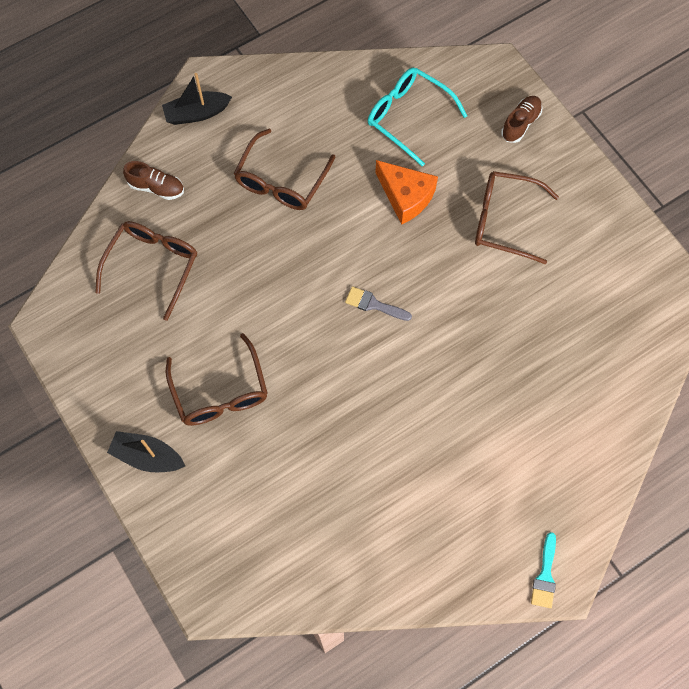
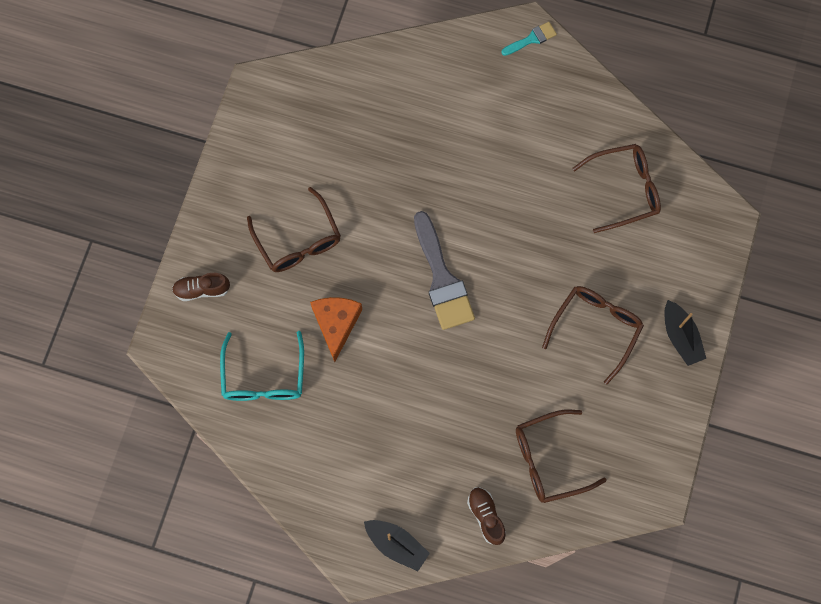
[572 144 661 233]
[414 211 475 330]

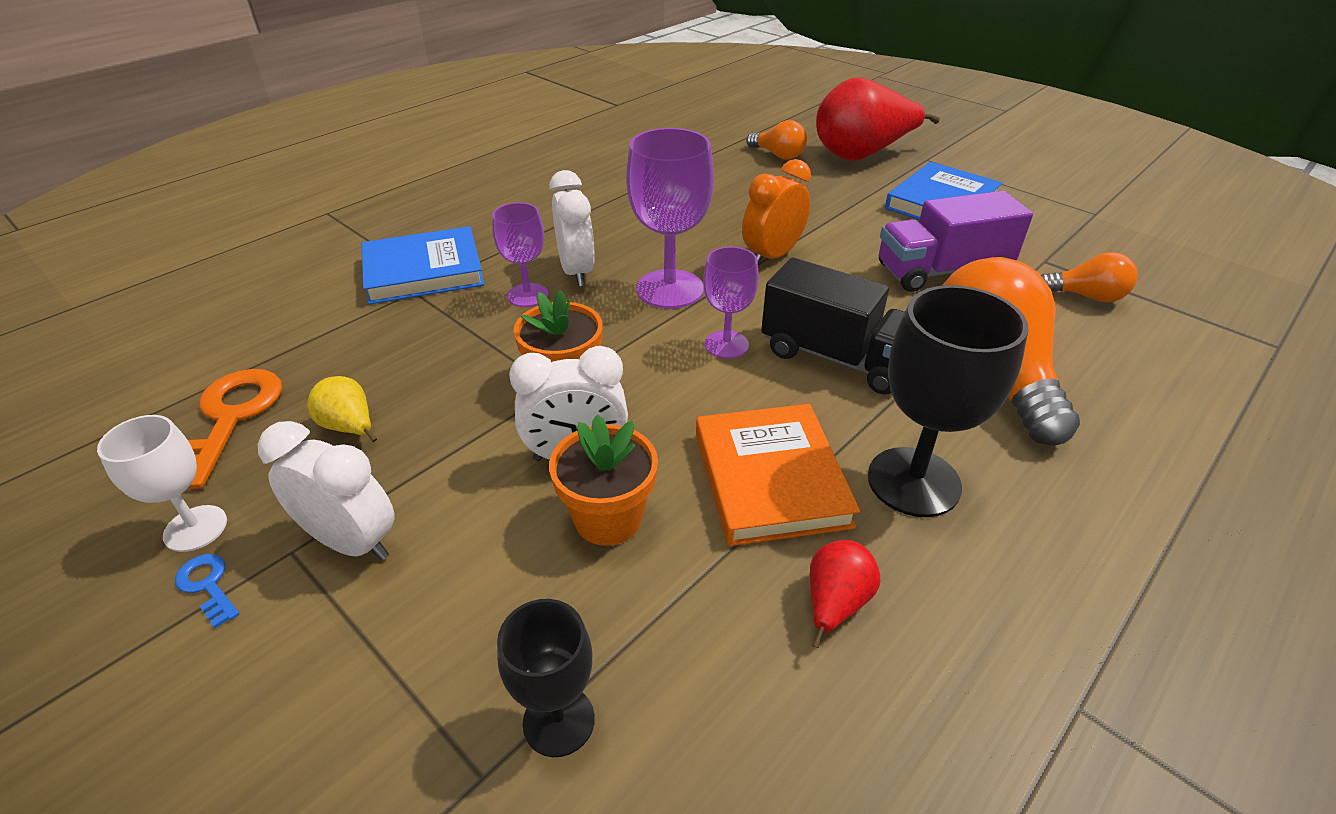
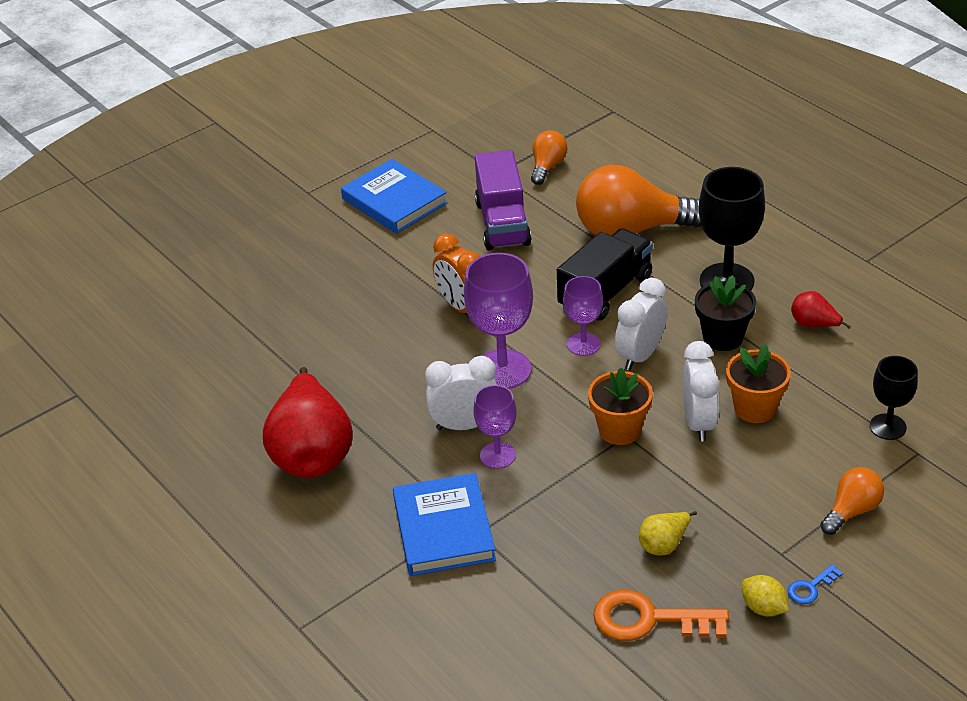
[742 575 789 616]
[615 278 668 370]
[695 275 756 351]
[820 467 884 535]
[263 367 353 478]

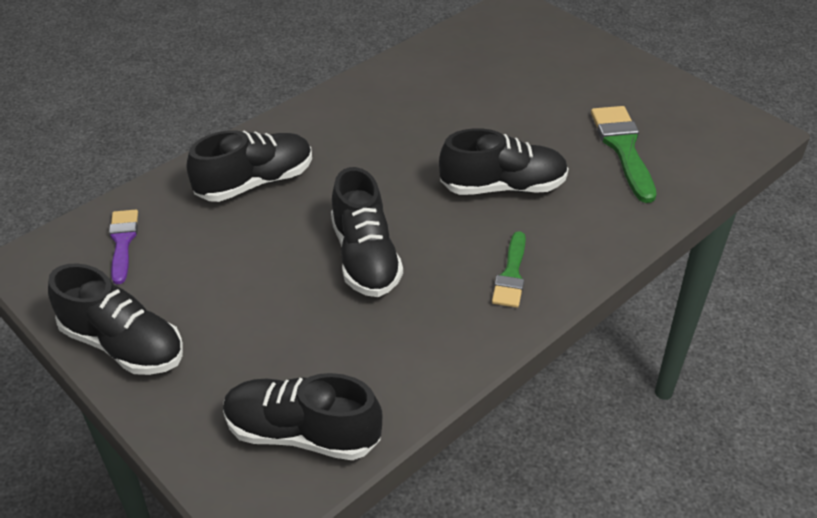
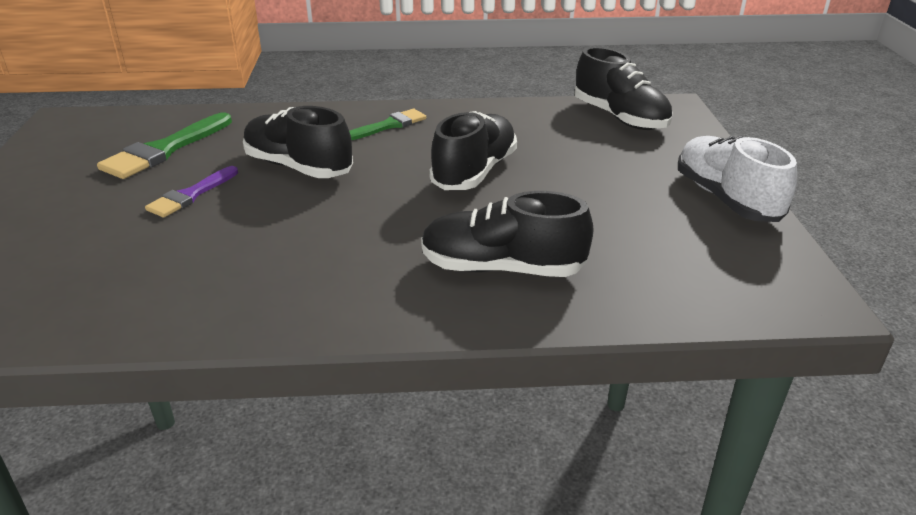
[678 136 797 222]
[145 166 238 218]

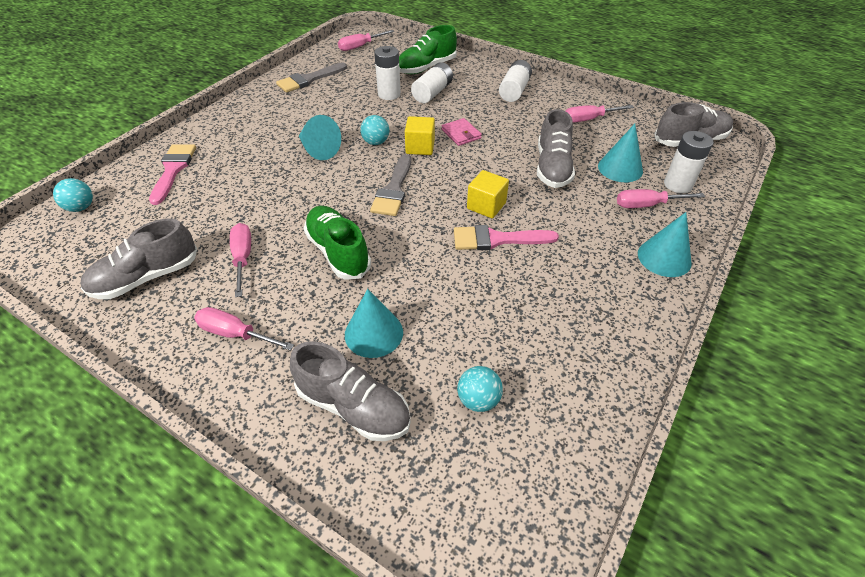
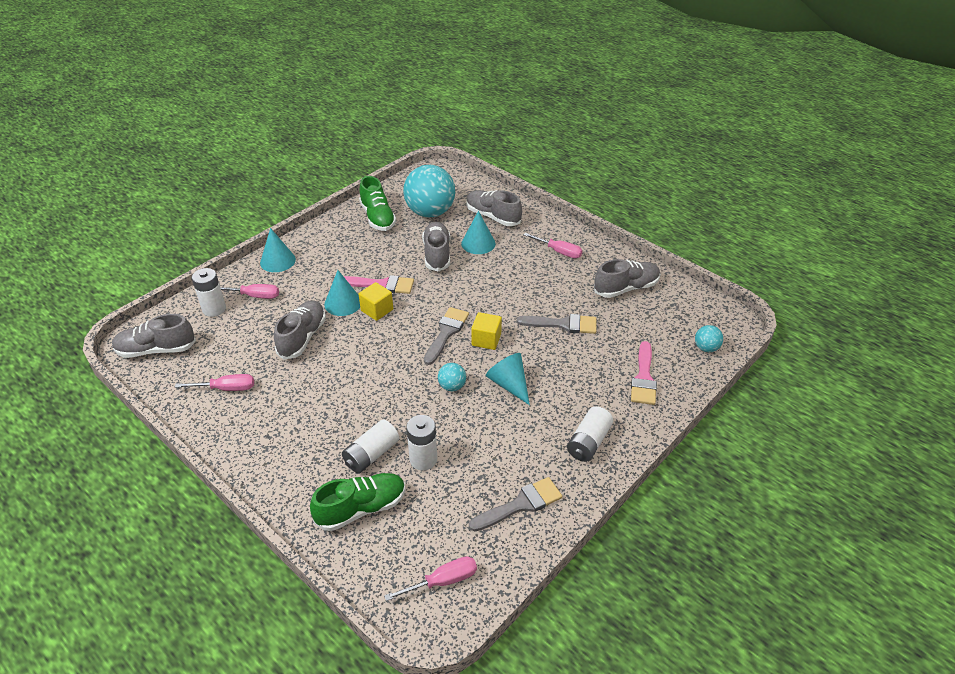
[230 223 251 297] (first image)
[359 176 396 231]
[471 312 502 350]
[442 118 482 146] (first image)
[403 165 455 217]
[567 406 613 462]
[324 270 360 316]
[422 222 450 271]
[517 314 596 334]

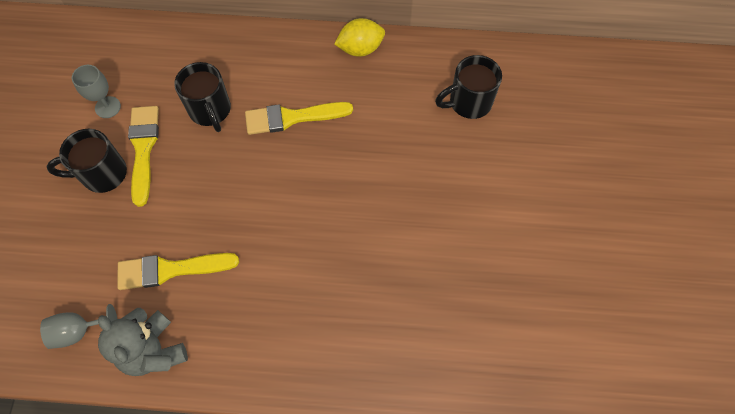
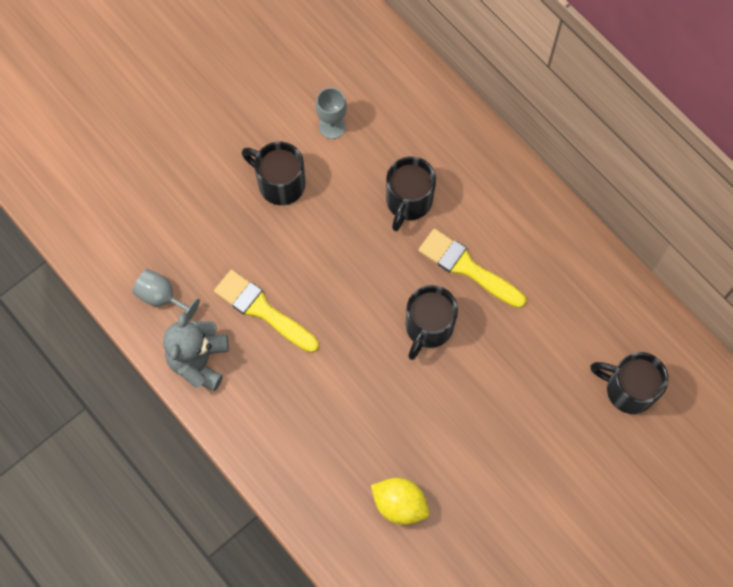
[128 106 159 207] (first image)
[371 478 429 525]
[406 285 458 360]

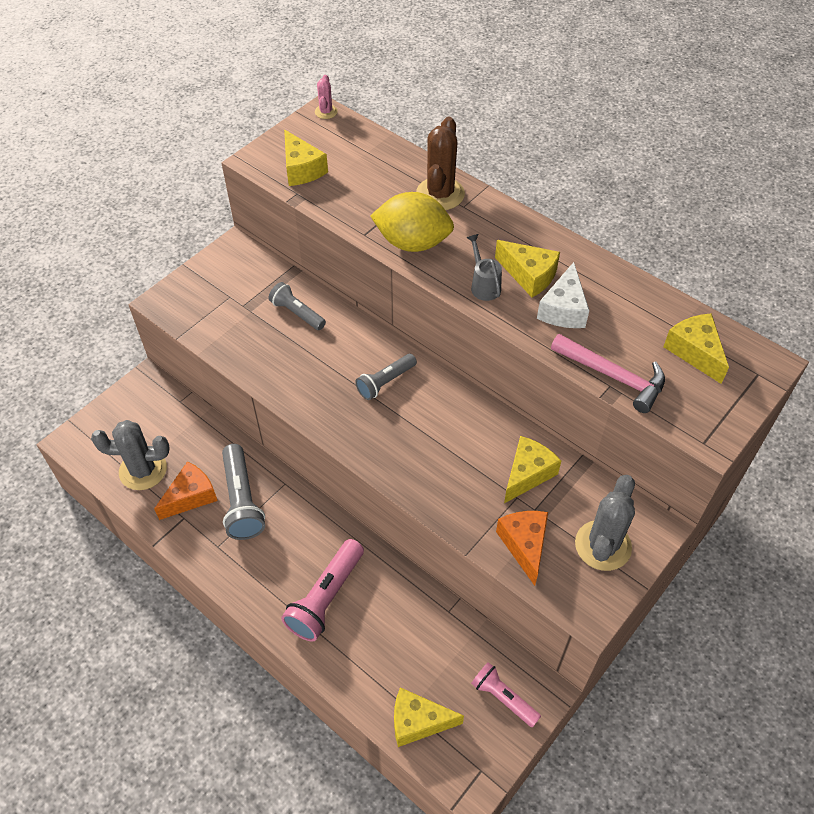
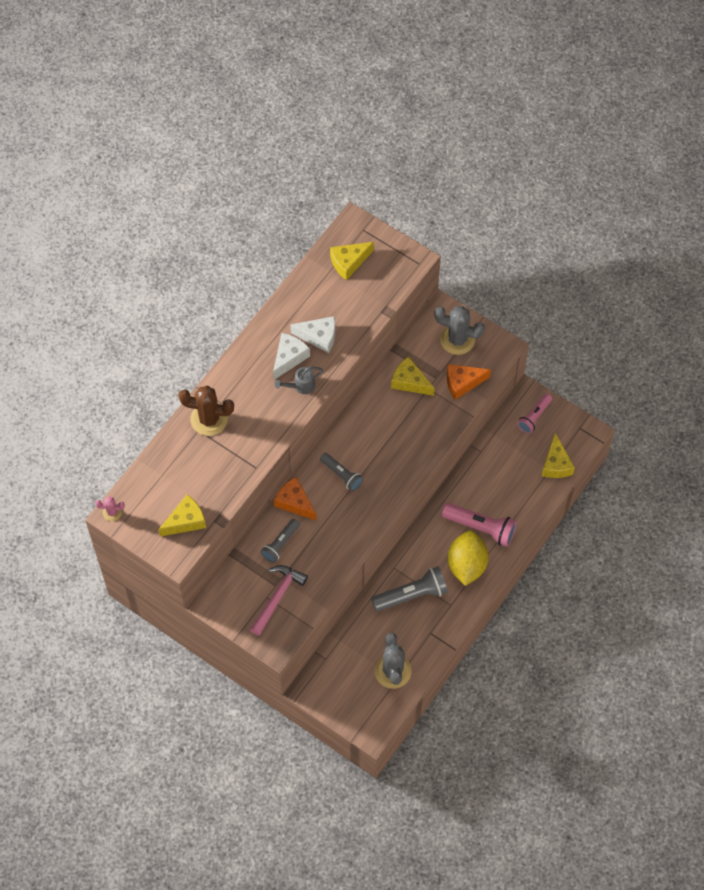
[274 477 316 520]
[448 531 489 586]
[273 333 310 380]
[250 565 308 636]

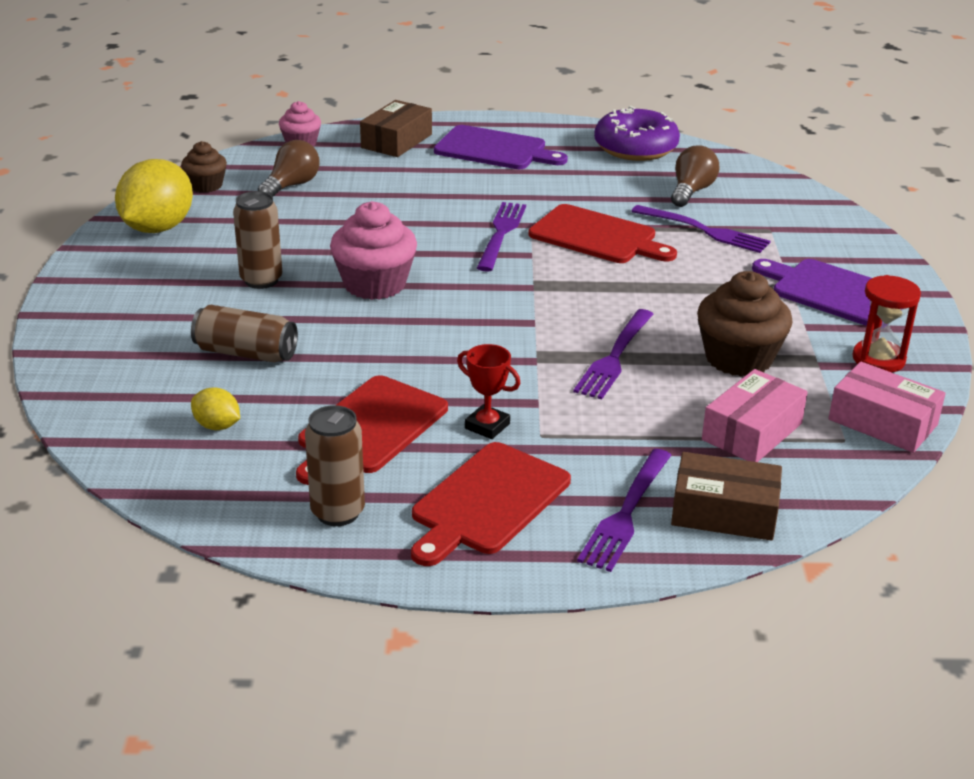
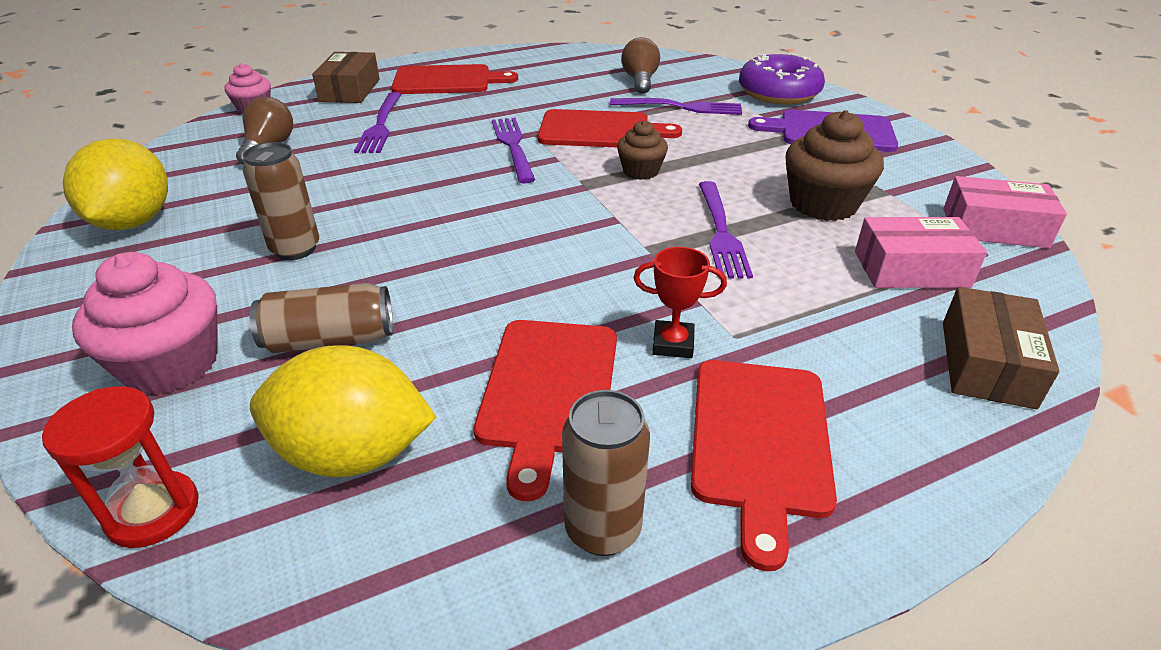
[617 120 668 180]
[250 346 437 477]
[72 252 218 395]
[391 64 518 94]
[354 92 402 153]
[739 53 825 104]
[943 287 1059 409]
[855 217 987 288]
[42 386 199 548]

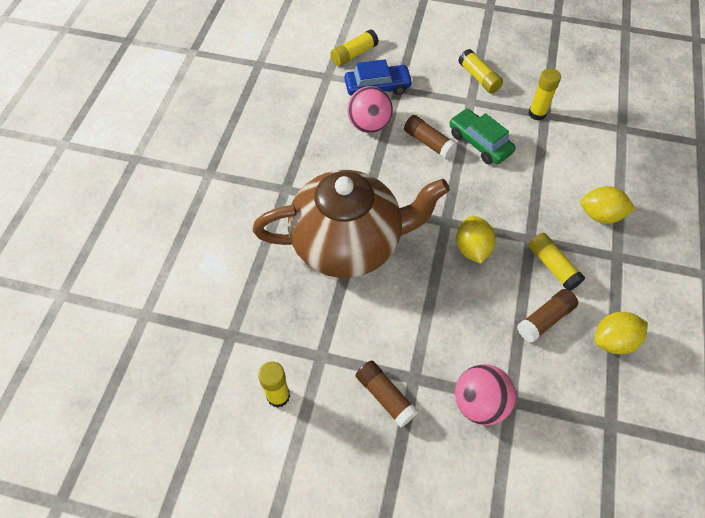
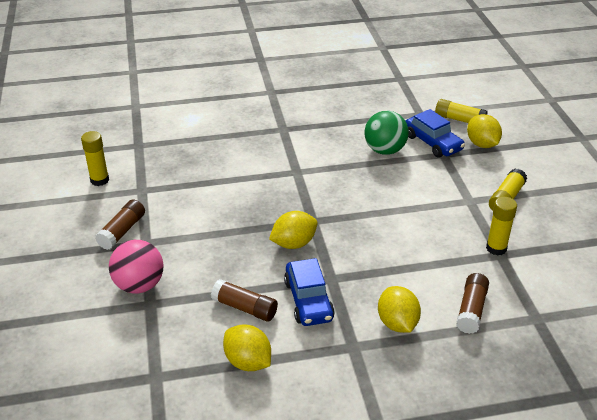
[253 170 450 278] (first image)
[365 111 409 155]
[456 273 489 334]
[449 109 516 164] (first image)
[284 258 335 326]
[467 114 502 148]

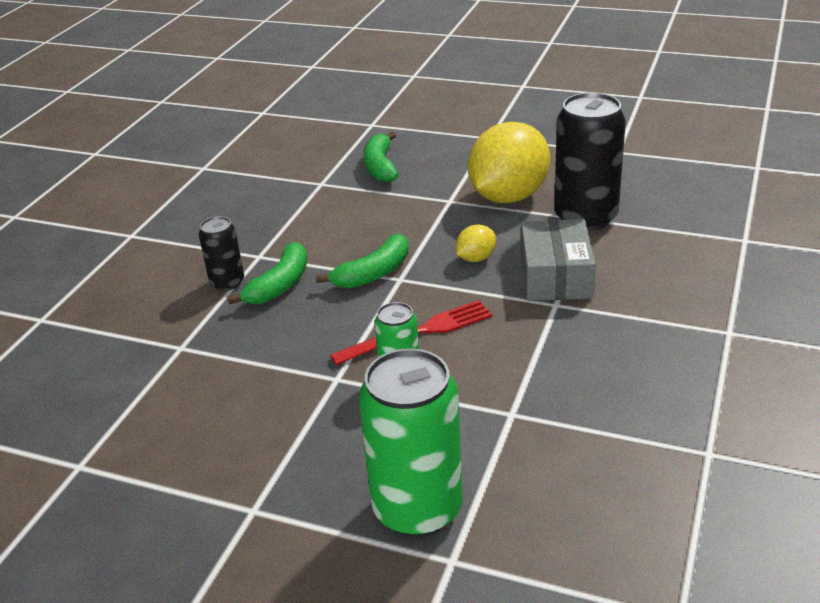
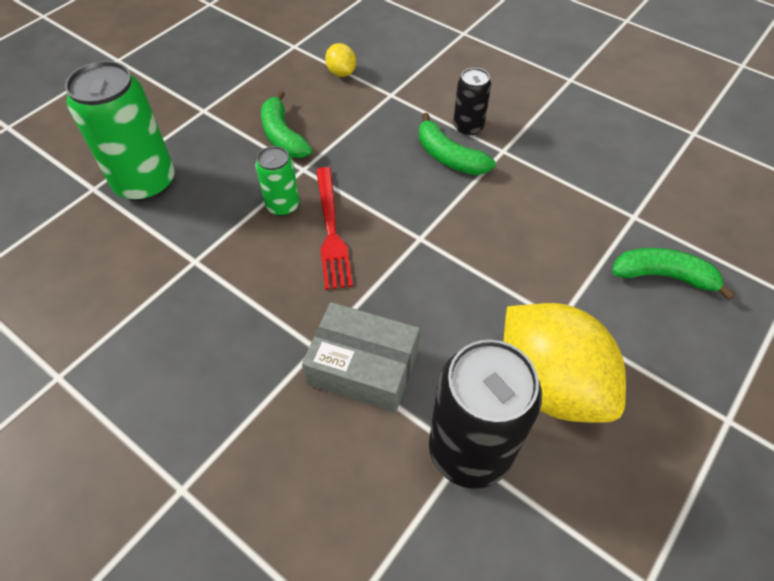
[261 91 312 158]
[325 43 356 77]

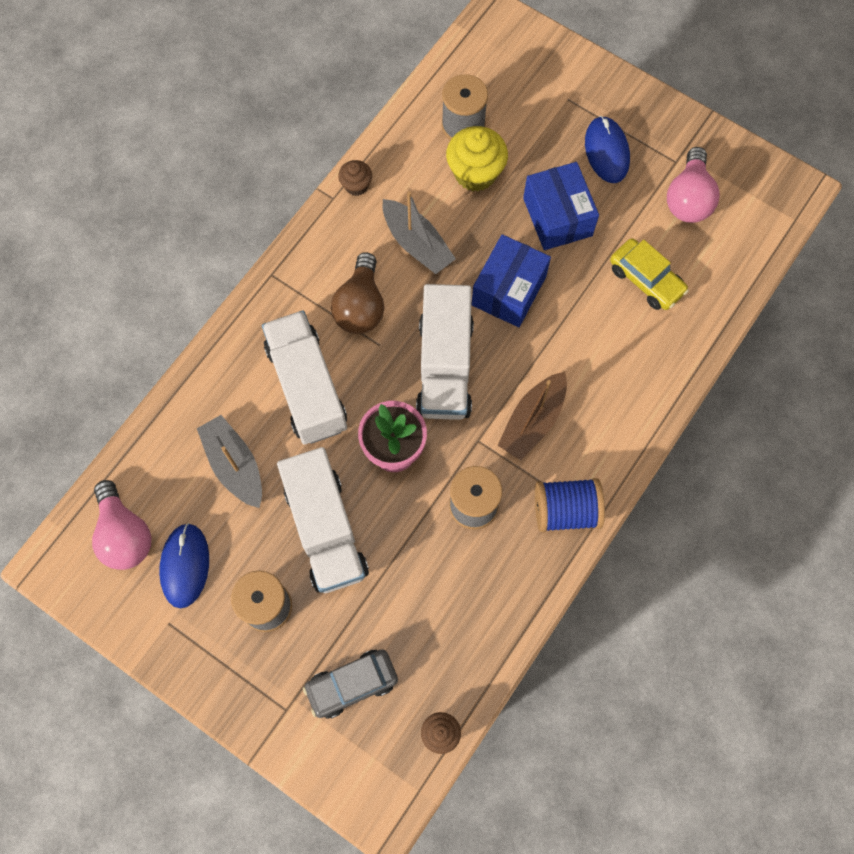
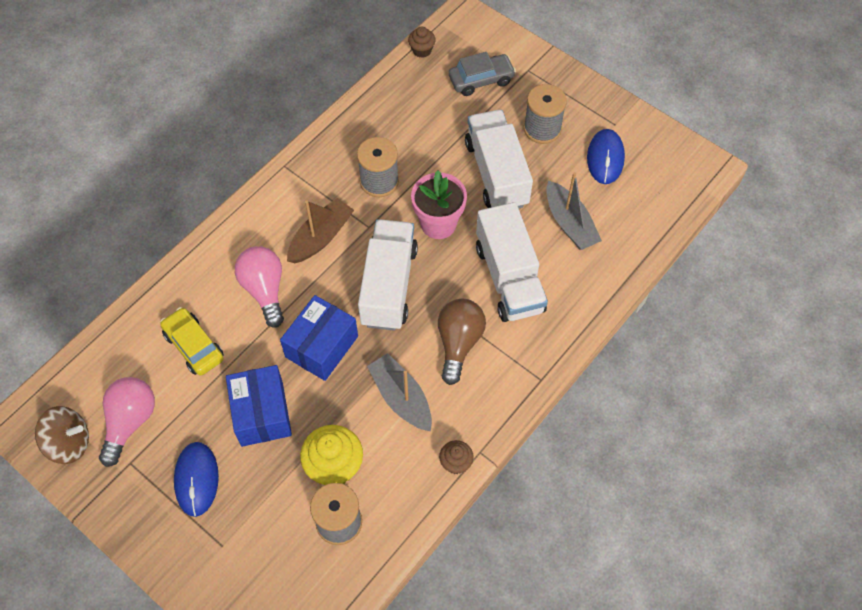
[235 246 284 328]
[535 478 605 532] (first image)
[35 406 89 464]

